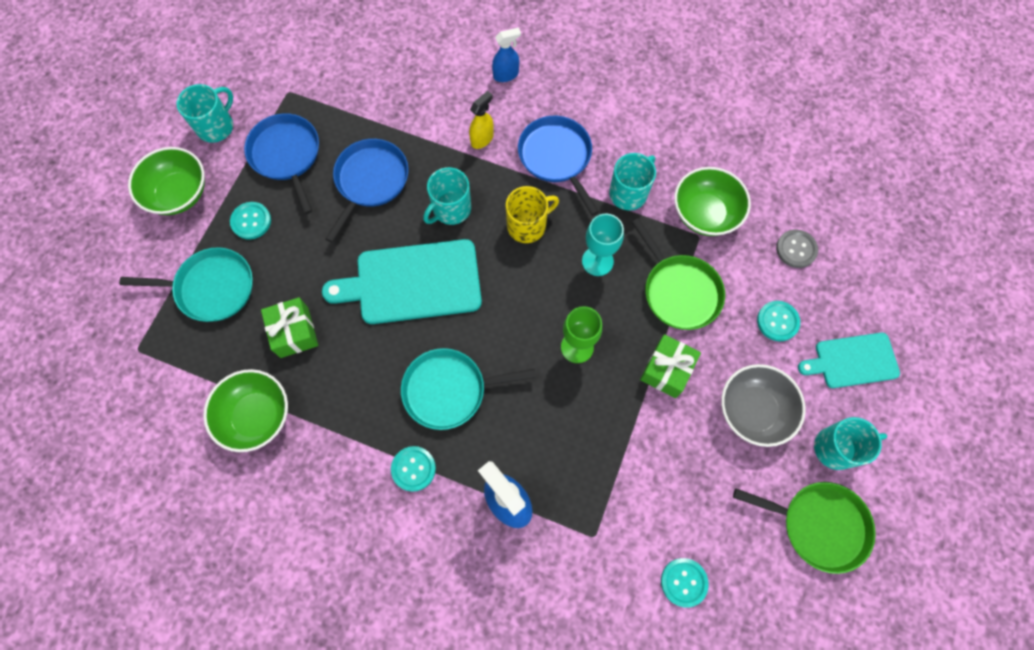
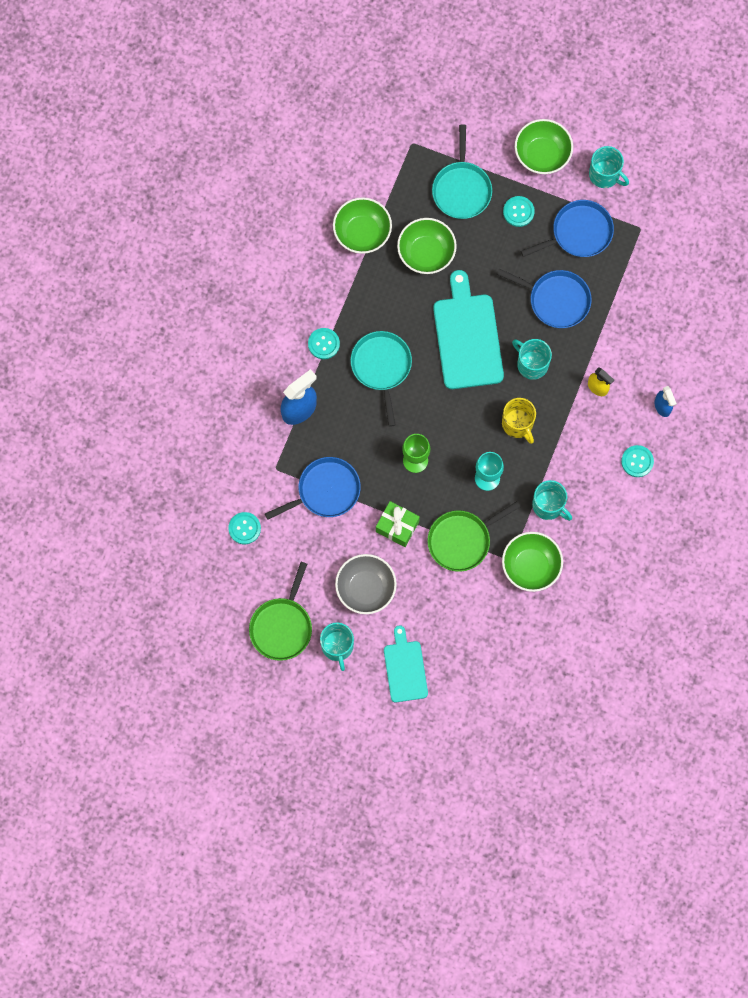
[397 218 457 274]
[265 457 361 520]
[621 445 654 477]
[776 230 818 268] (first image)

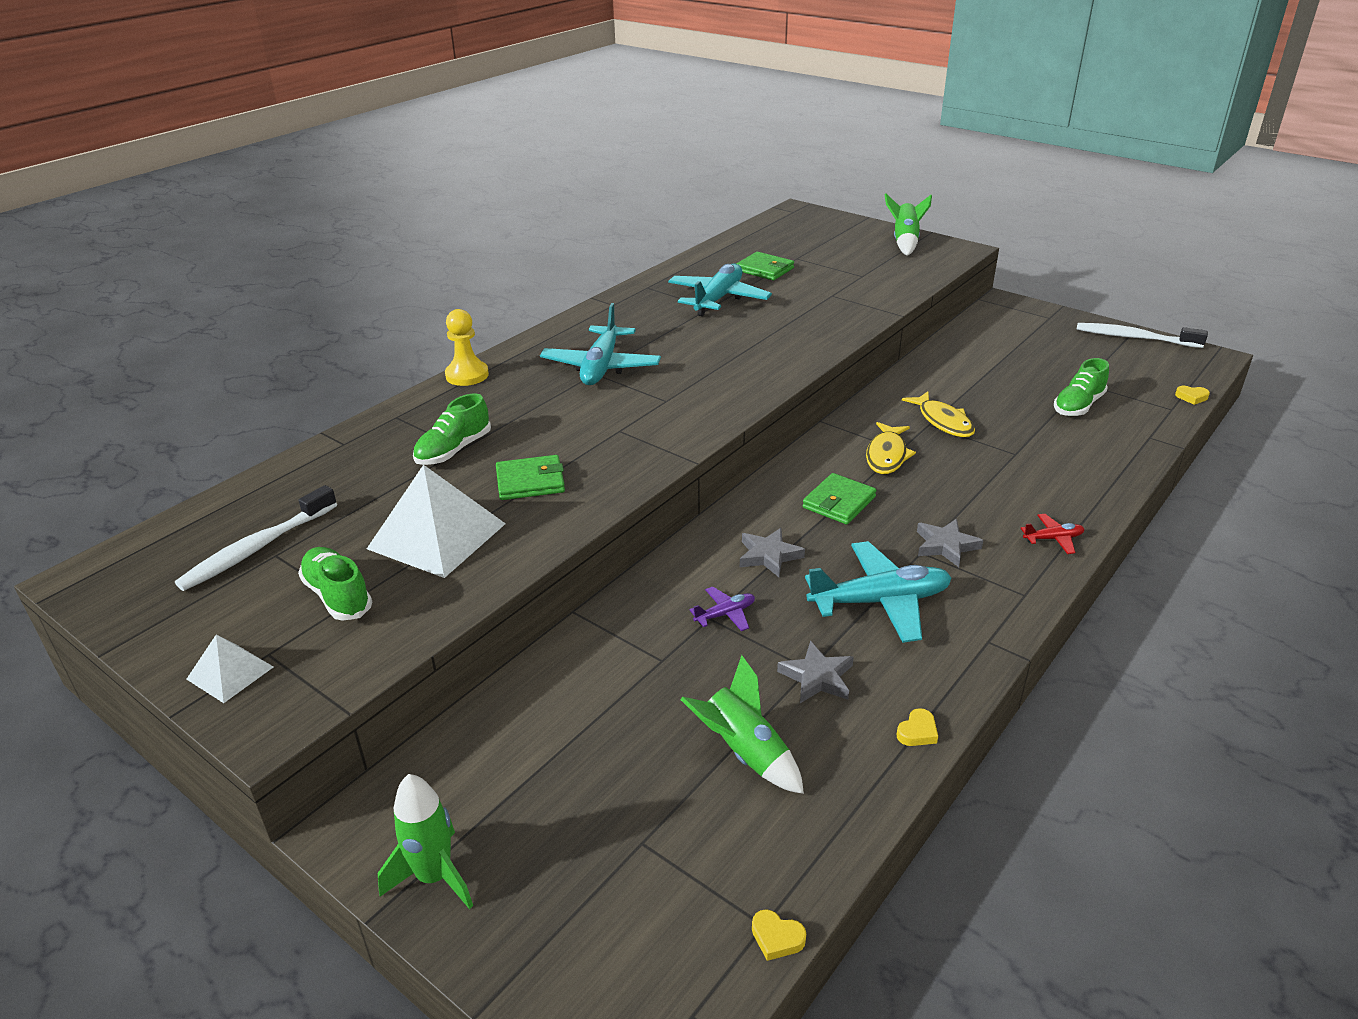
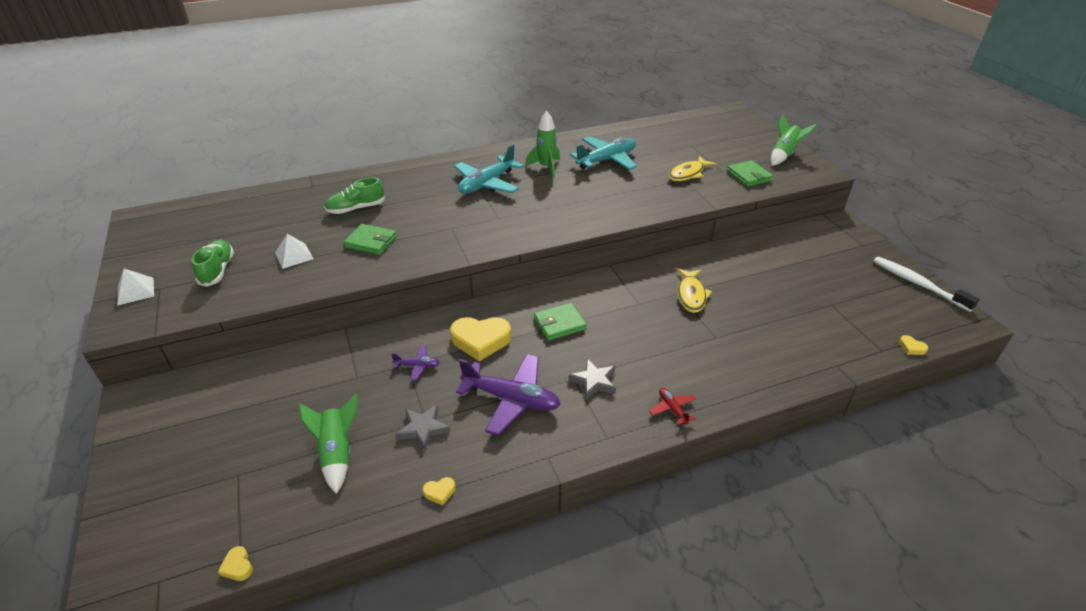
[175 485 337 591] (first image)
[275 234 314 269]
[526 111 560 178]
[445 309 489 386] (first image)
[727 160 773 187]
[450 317 511 361]
[456 354 561 436]
[668 156 716 181]
[649 388 696 425]
[1054 358 1109 416] (first image)

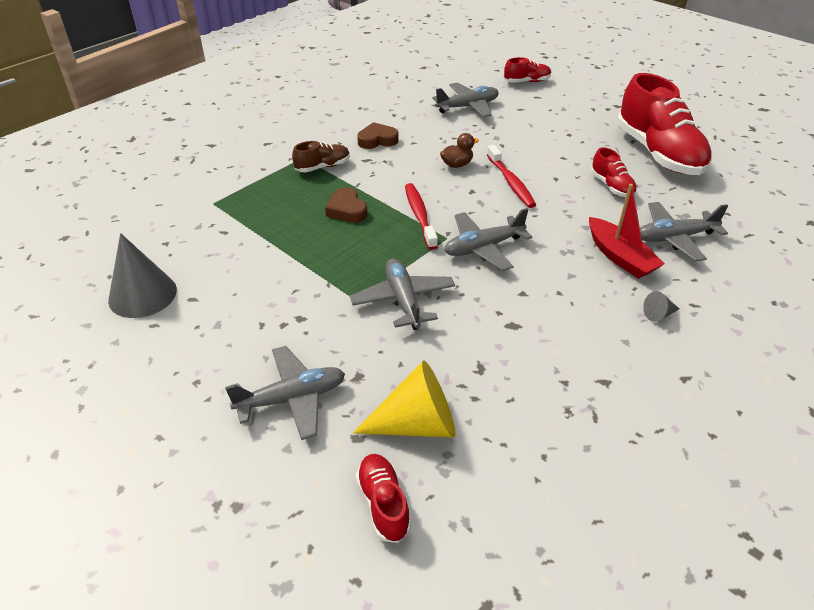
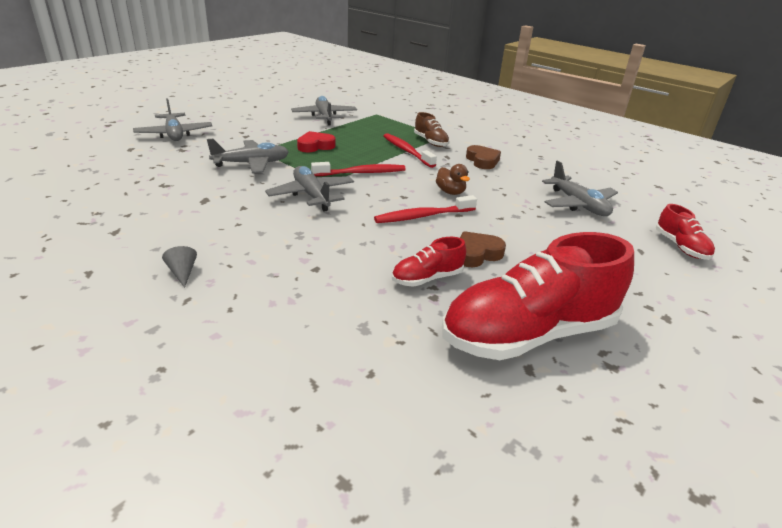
[108 233 177 318] (first image)
[460 231 506 268]
[353 360 455 438] (first image)
[356 454 411 543] (first image)
[589 184 665 279] (first image)
[291 96 357 125]
[297 131 335 153]
[383 133 437 168]

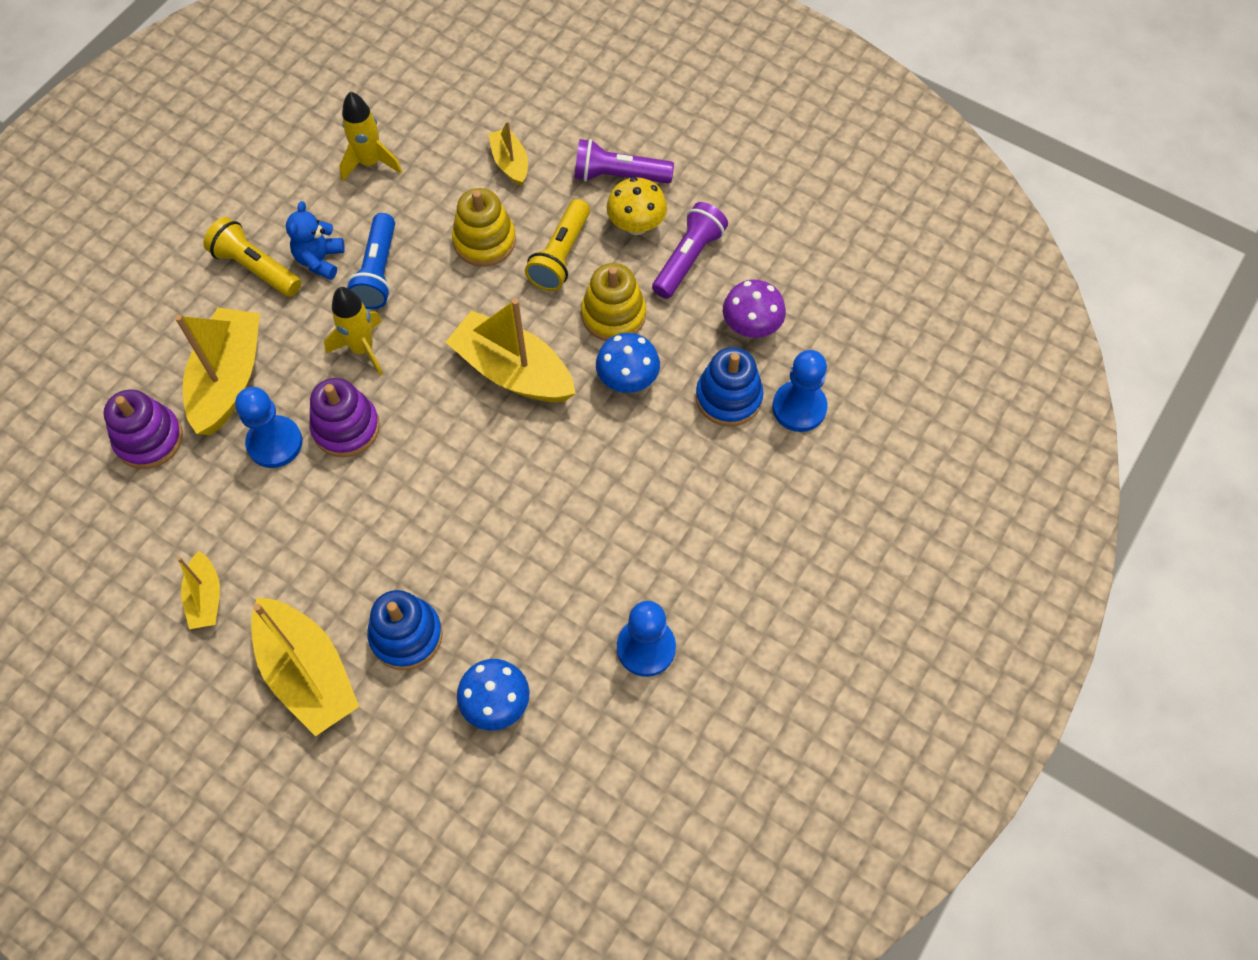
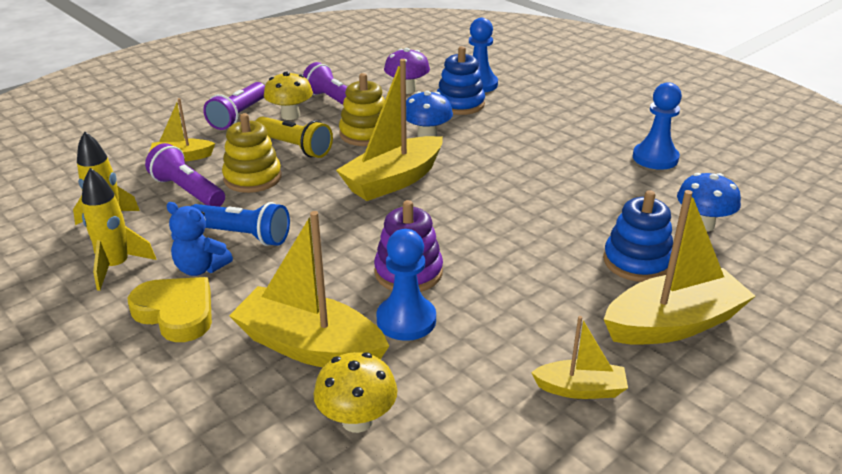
[314 352 397 433]
[128 277 212 342]
[82 168 157 291]
[145 143 225 207]

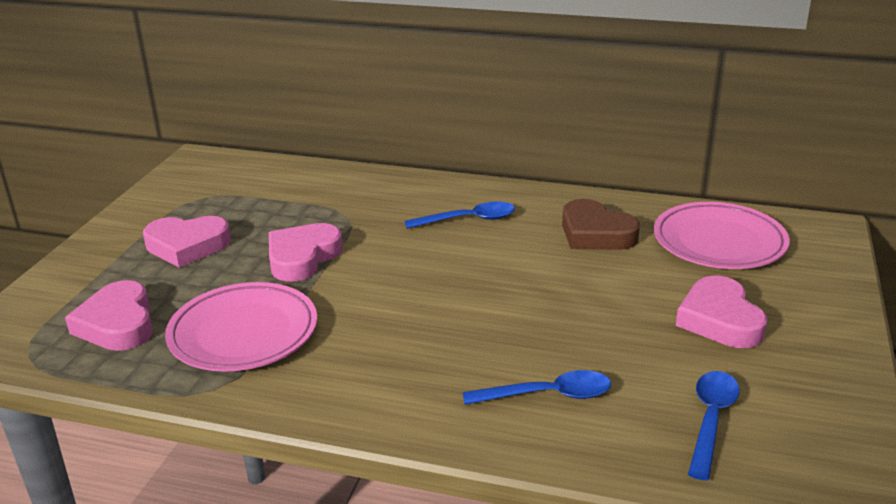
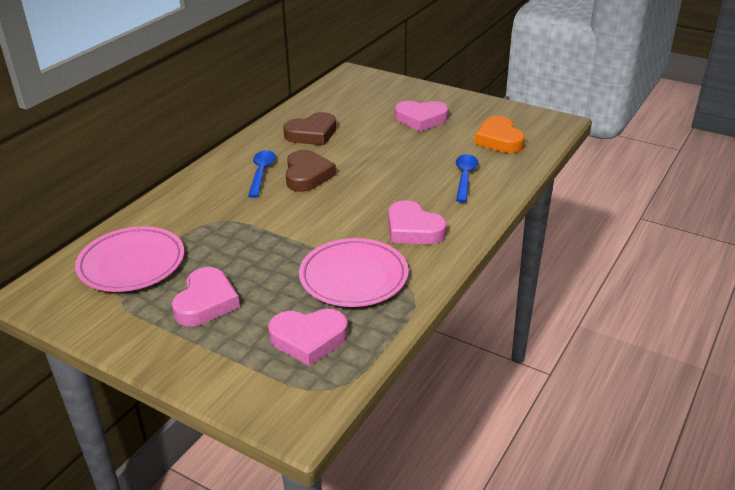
[388 200 447 244]
[75 226 184 292]
[474 116 525 153]
[286 150 336 192]

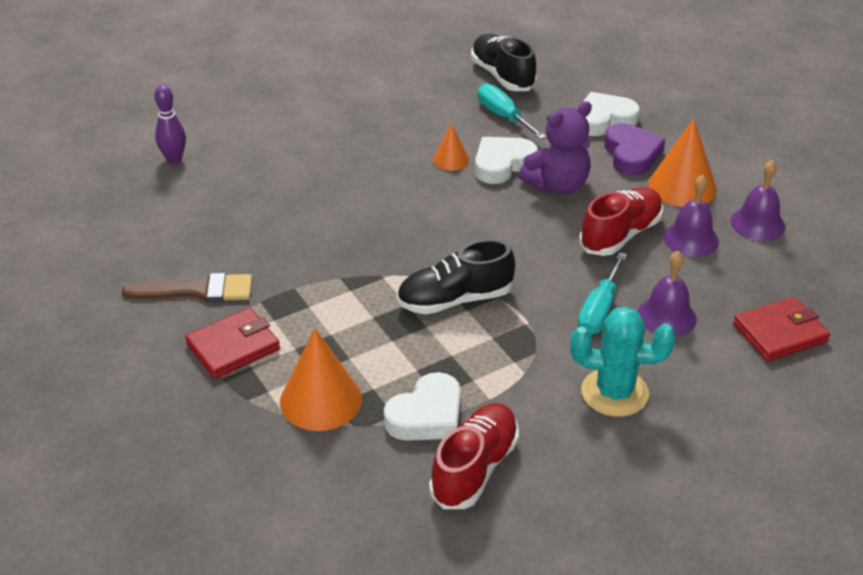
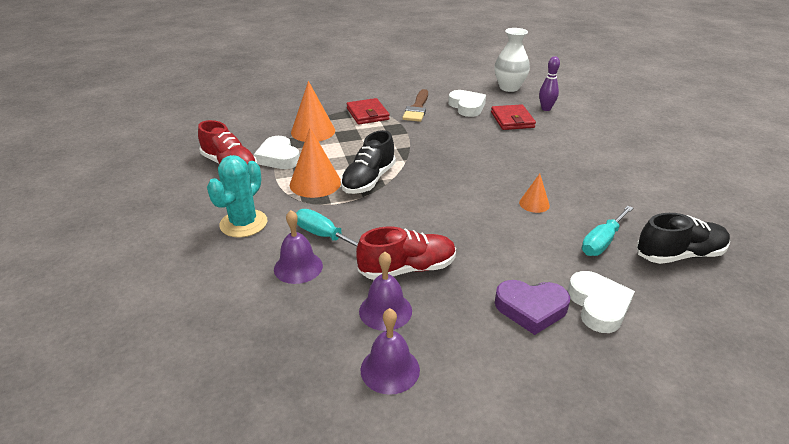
[341 130 396 194]
[448 90 486 117]
[582 206 633 256]
[519 101 592 194] (first image)
[356 227 456 280]
[290 128 341 198]
[491 104 536 130]
[494 28 530 92]

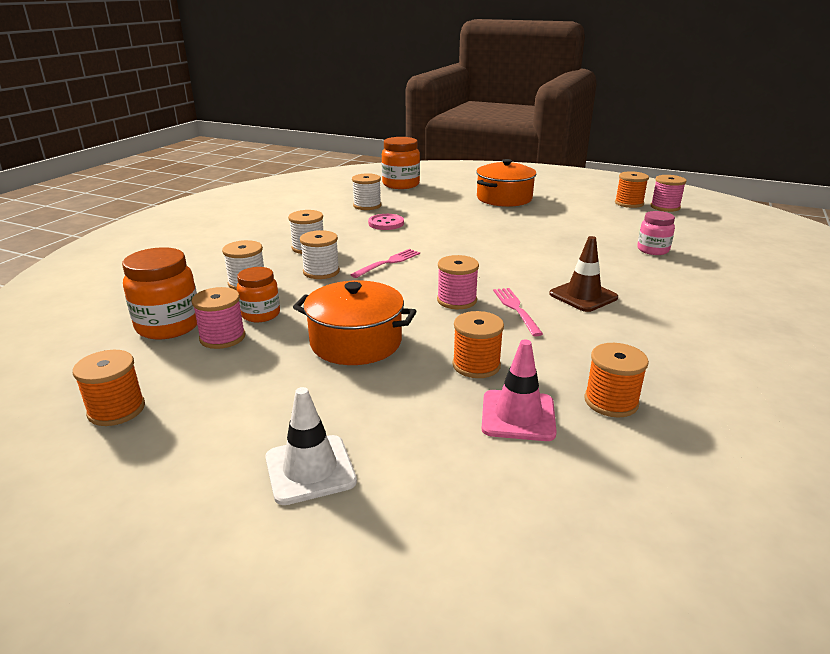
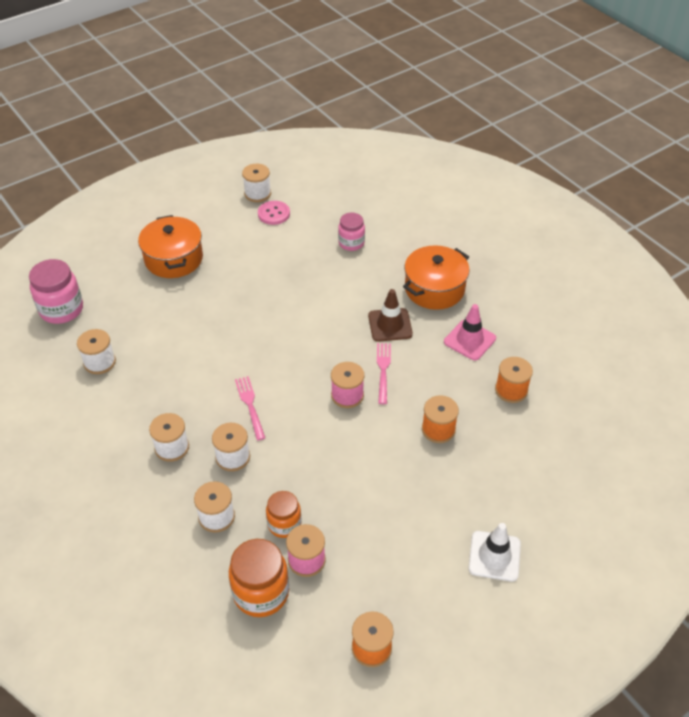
[403 245 469 310]
[258 201 290 225]
[29 259 83 324]
[444 304 496 360]
[377 343 391 404]
[242 164 271 202]
[650 175 687 212] (first image)

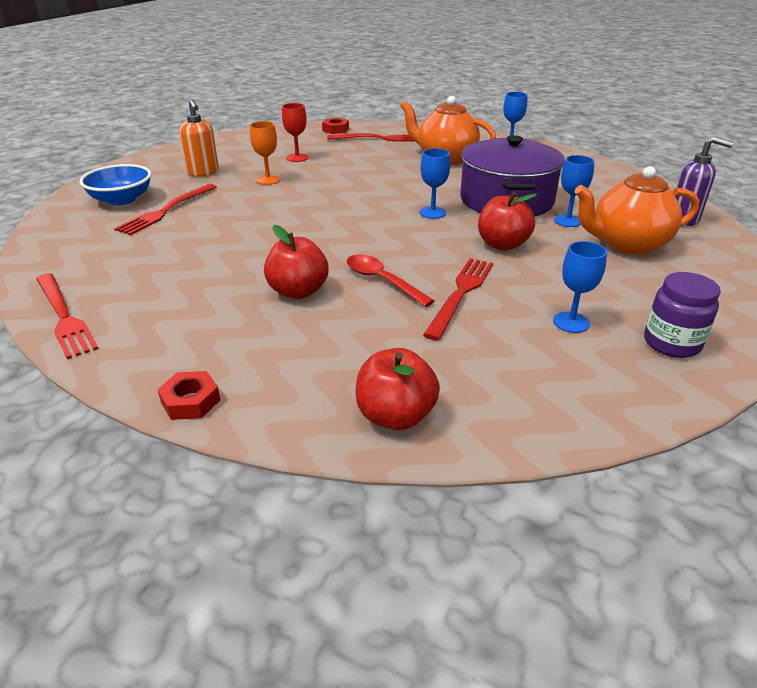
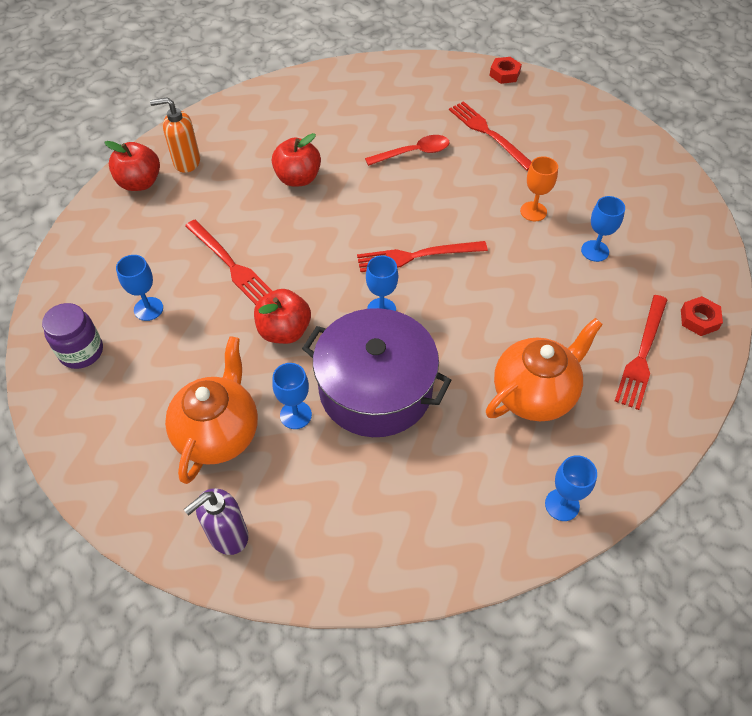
[357 241 488 272]
[80 164 151 206] (first image)
[490 57 522 84]
[150 97 200 173]
[581 196 625 262]
[365 135 450 166]

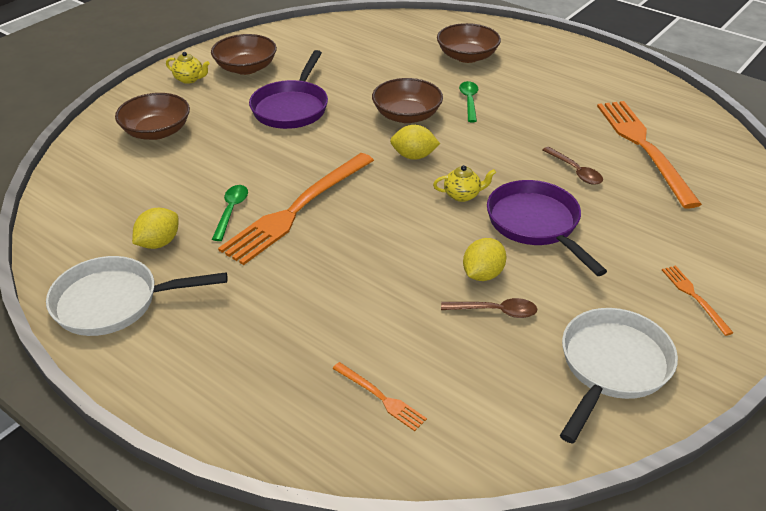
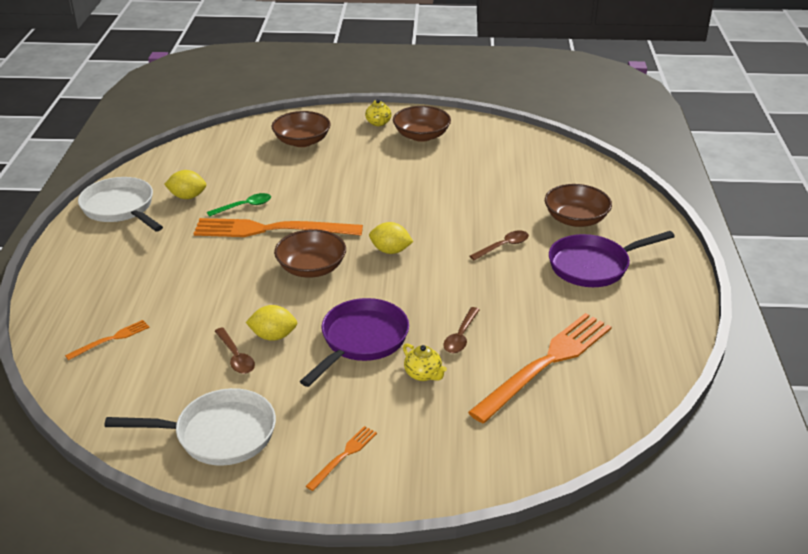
[549 231 675 287]
[65 320 150 360]
[274 229 346 278]
[369 222 413 254]
[403 343 447 381]
[469 231 529 261]

